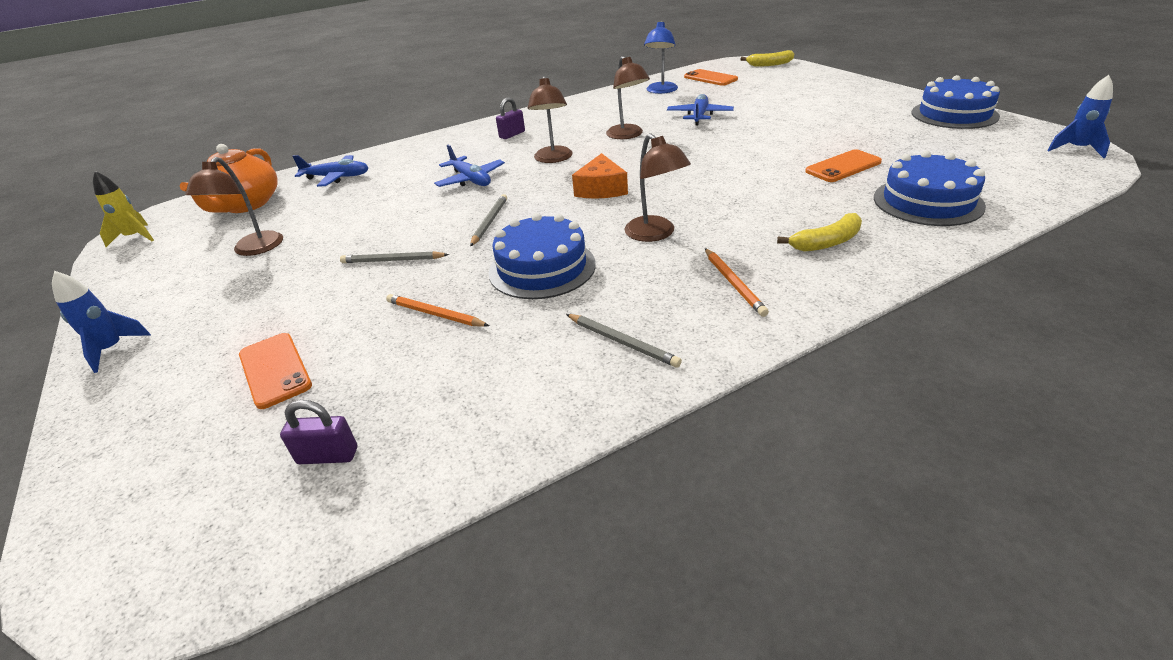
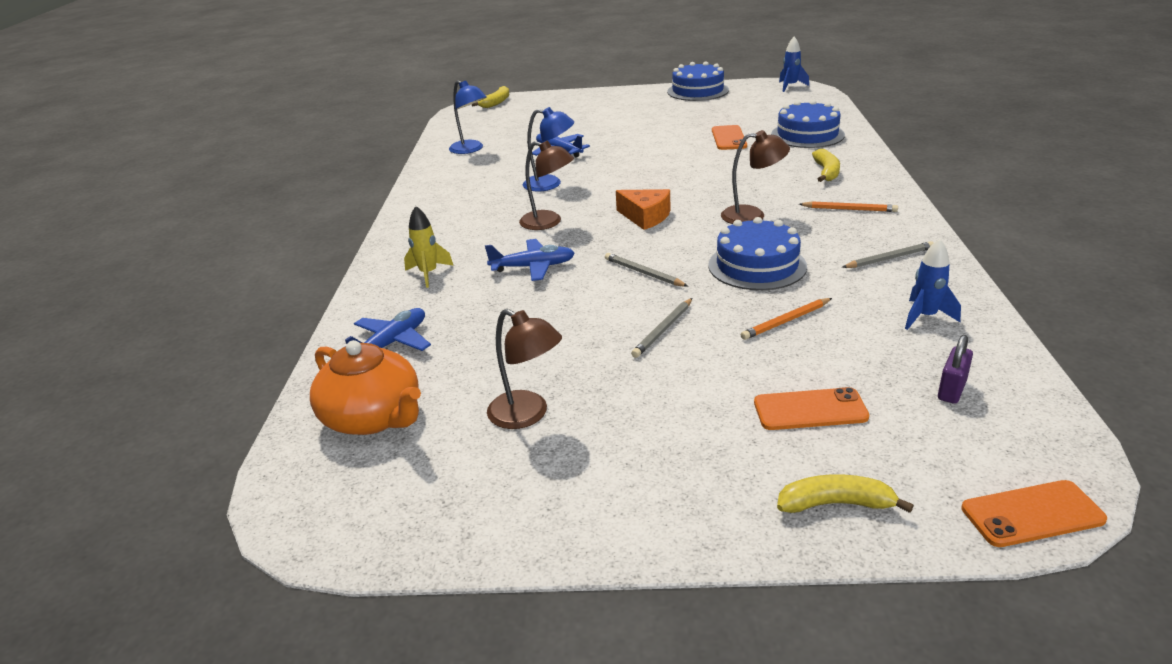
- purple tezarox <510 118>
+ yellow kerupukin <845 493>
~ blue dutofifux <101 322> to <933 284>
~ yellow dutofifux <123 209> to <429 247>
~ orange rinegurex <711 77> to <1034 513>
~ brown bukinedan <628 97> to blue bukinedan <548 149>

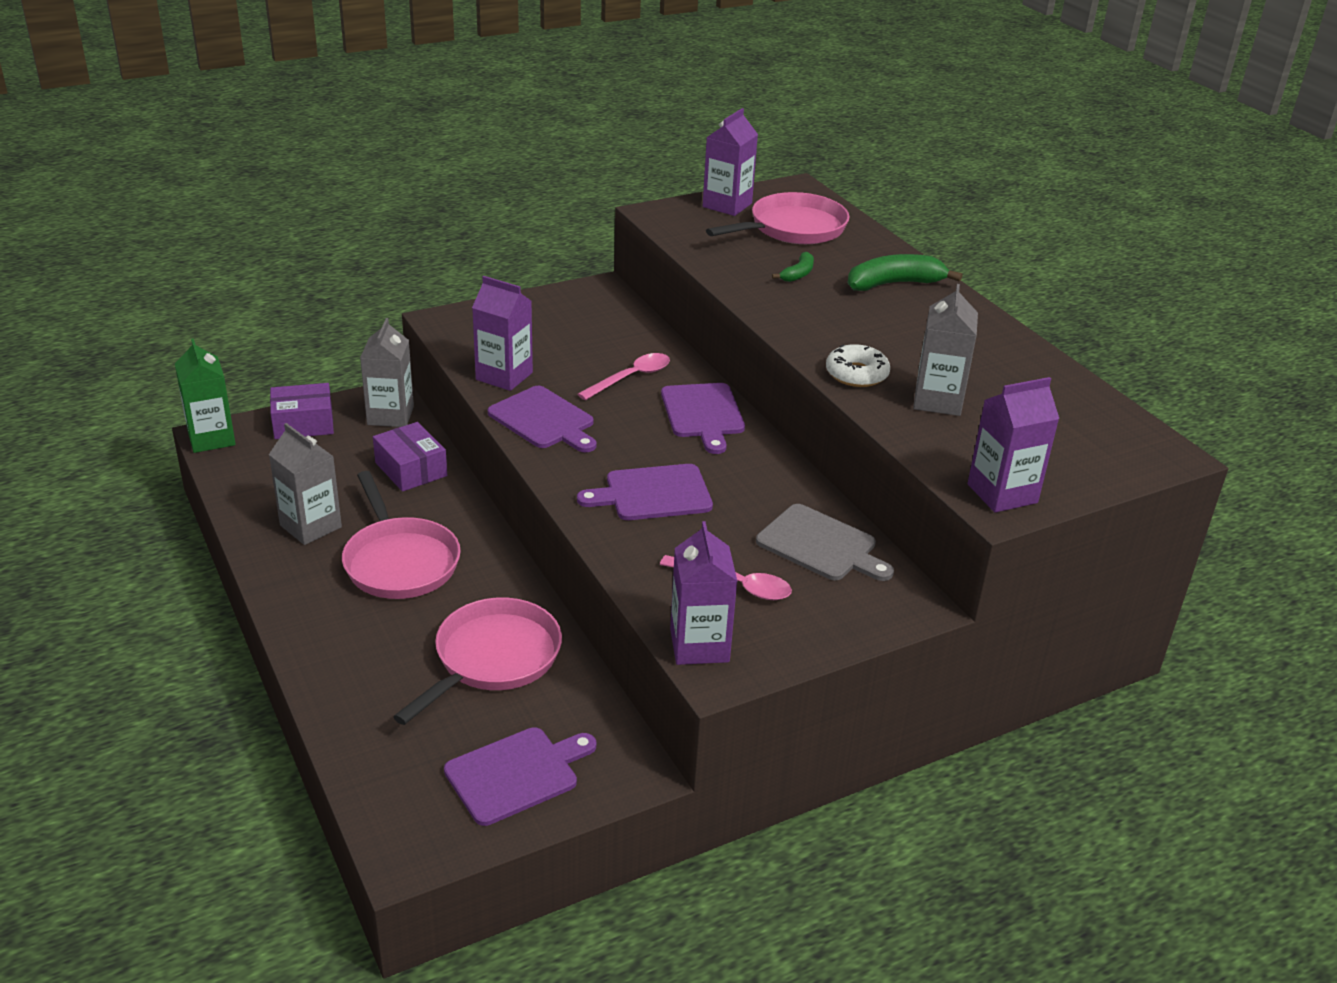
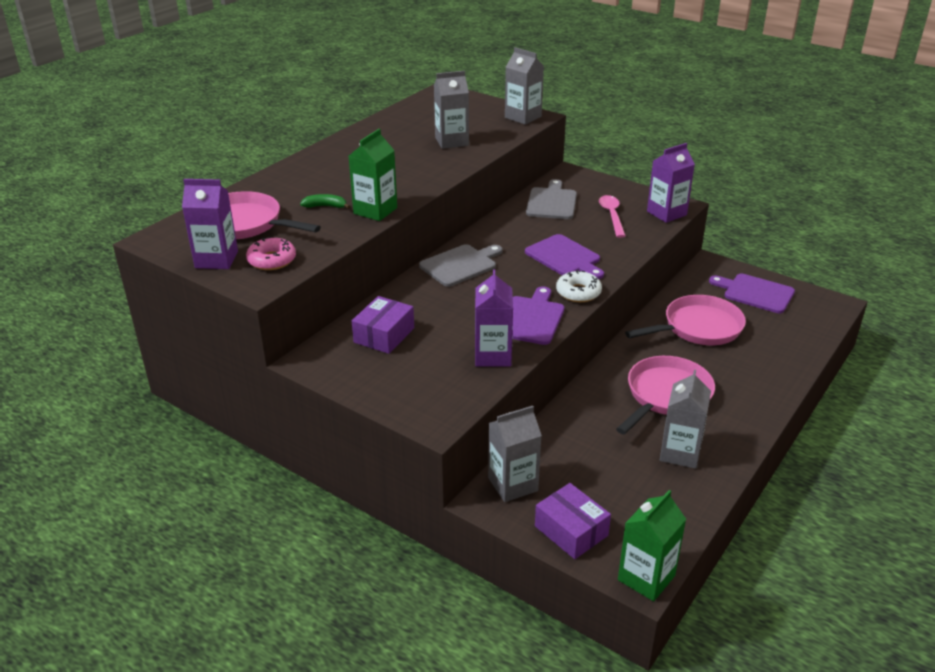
- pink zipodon <624 376>
- green kerupukin <904 272>
+ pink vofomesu <271 253>
+ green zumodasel <373 175>
~ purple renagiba <410 457> to <383 325>
~ white vofomesu <858 365> to <579 286>
~ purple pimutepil <703 418> to grey pimutepil <461 265>
~ purple zumodasel <1013 445> to grey zumodasel <524 86>
~ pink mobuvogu <477 661> = <685 320> 150 degrees clockwise

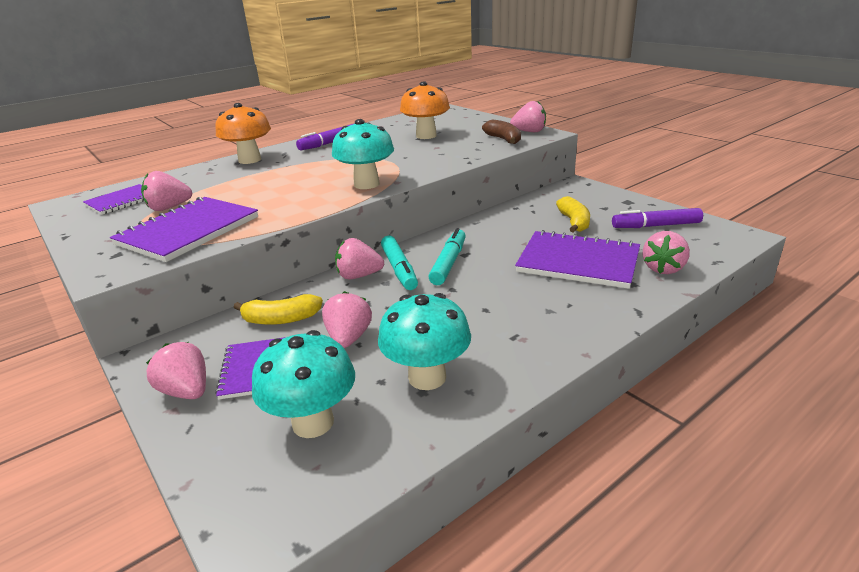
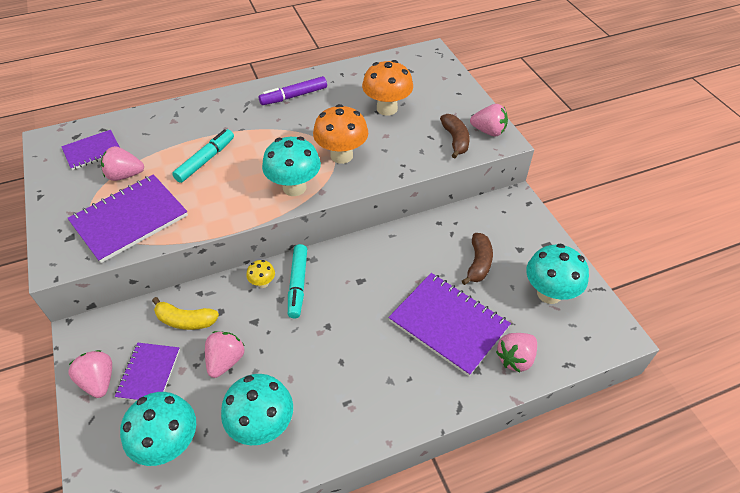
~ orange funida <243 133> to <340 134>
~ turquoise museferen <447 256> to <203 156>
~ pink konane <359 258> to yellow funida <260 274>
~ purple museferen <657 218> to turquoise funida <557 273>
~ yellow kerupukin <573 214> to brown kerupukin <477 259>

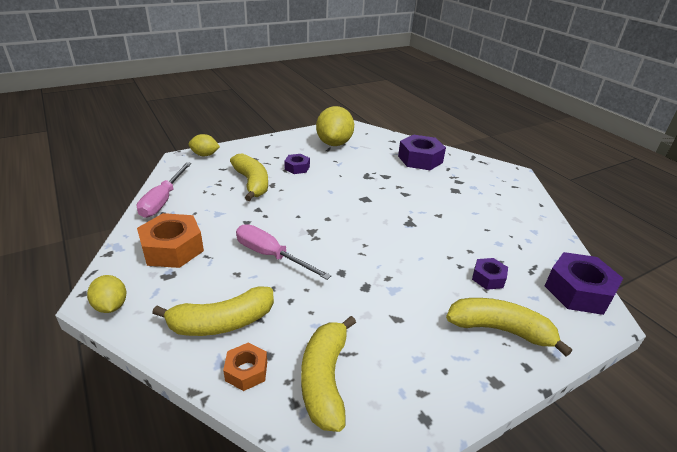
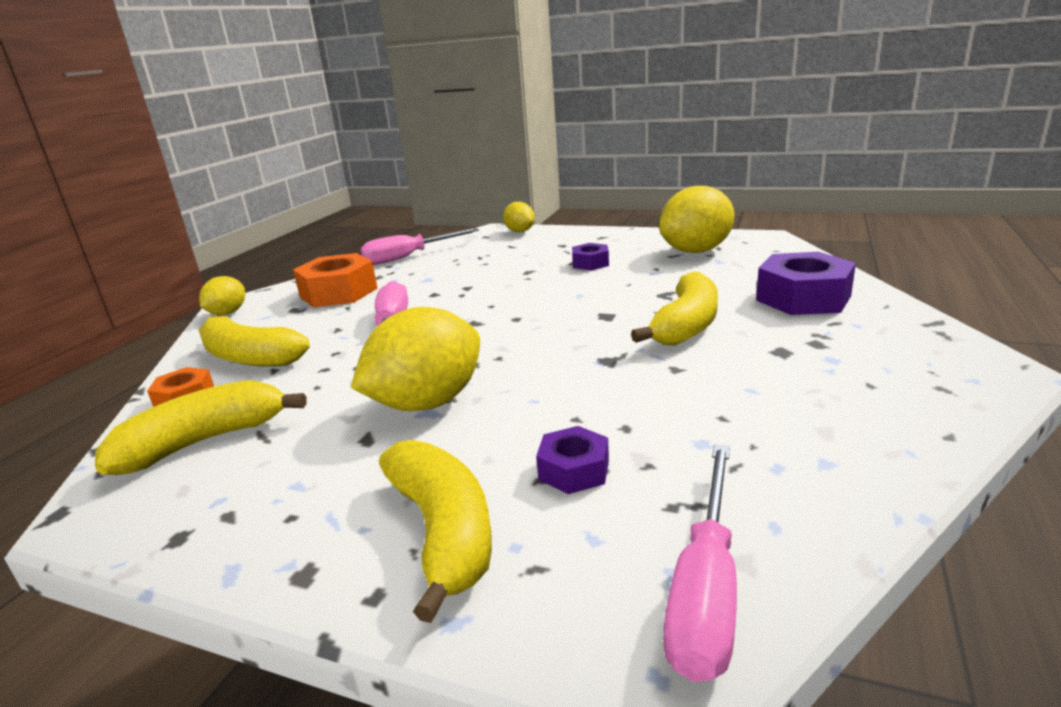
+ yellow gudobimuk <415 359>
~ yellow kerupukin <249 177> to <674 308>
~ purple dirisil <584 283> to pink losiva <700 563>

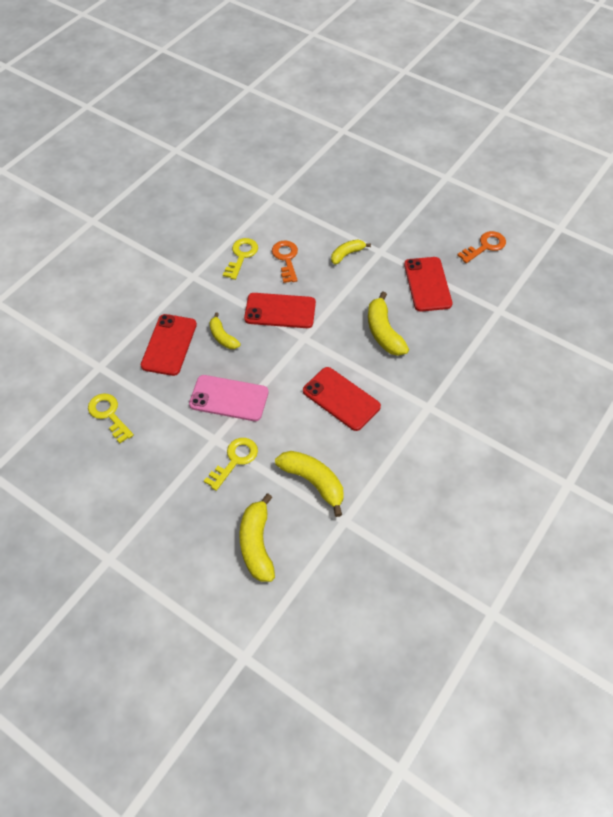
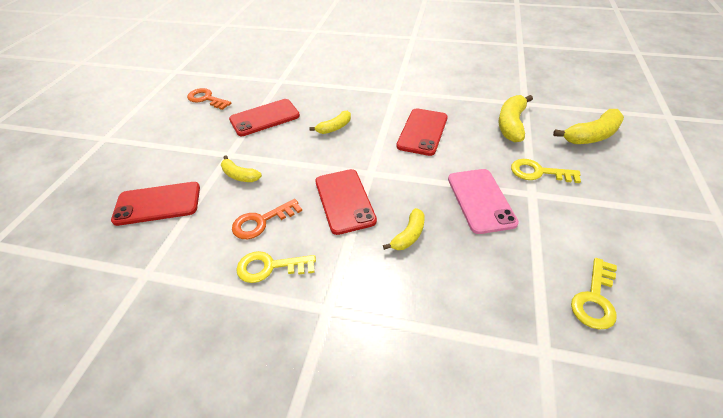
~ red rinegurex <169 345> to <155 204>
~ yellow kerupukin <388 324> = <330 122> x0.62

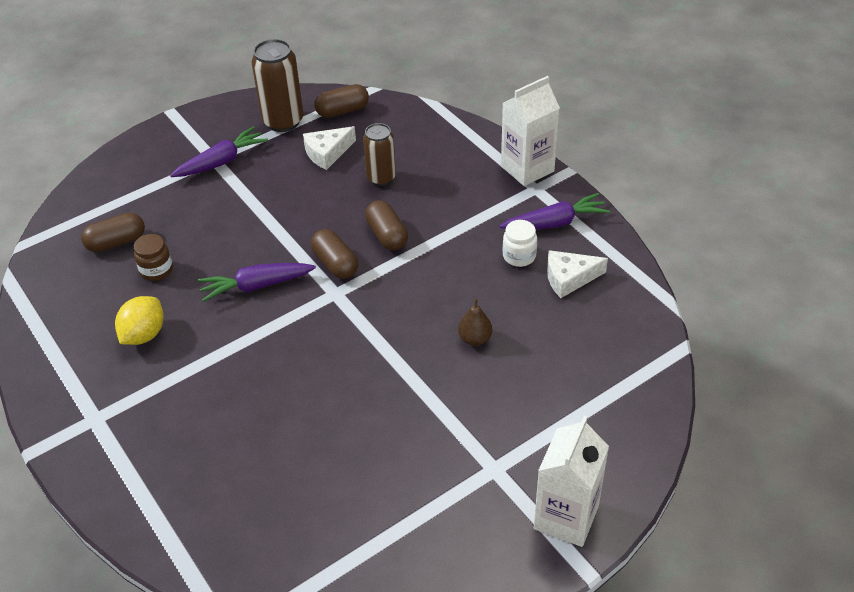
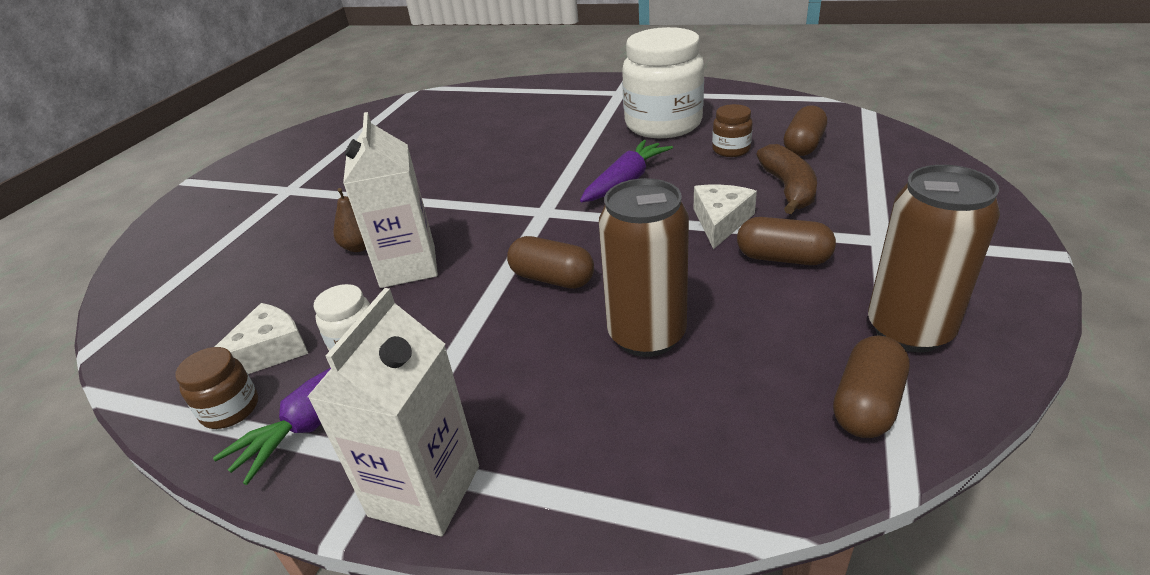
- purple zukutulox <219 151>
+ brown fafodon <216 388>
+ brown kerupukin <786 179>
~ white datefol <329 148> to <725 217>
~ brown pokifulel <334 254> to <786 241>
~ white zumodasel <571 481> to <390 200>
~ yellow gudobimuk <139 320> to white fafodon <663 82>
~ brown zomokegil <379 154> = <644 267> x1.52

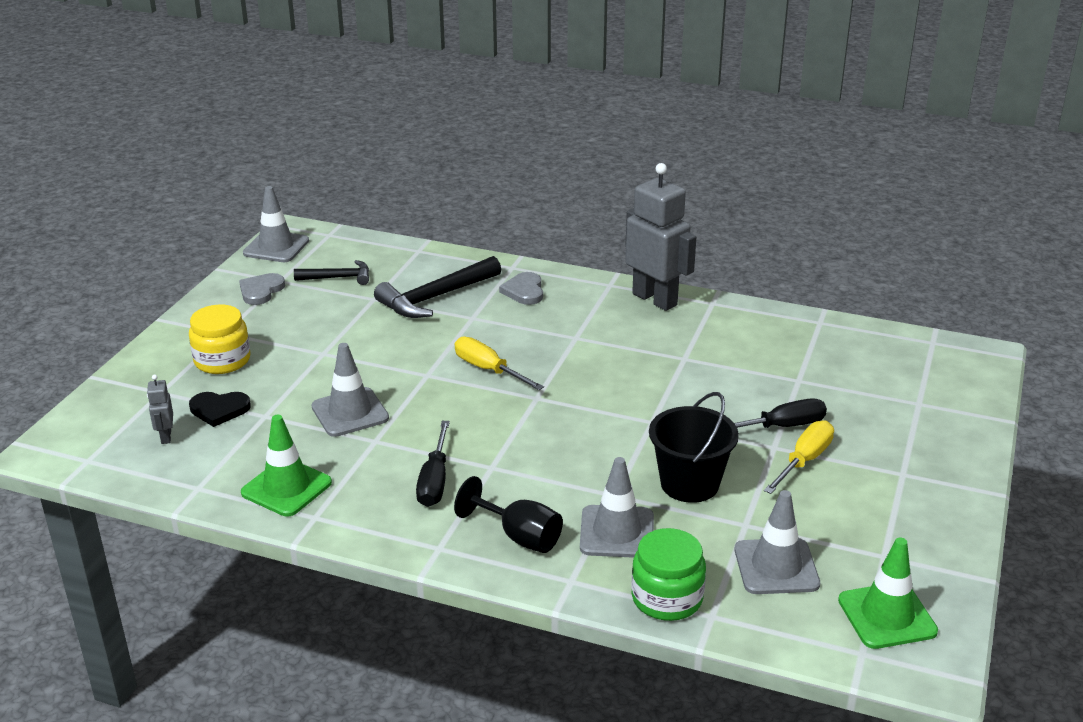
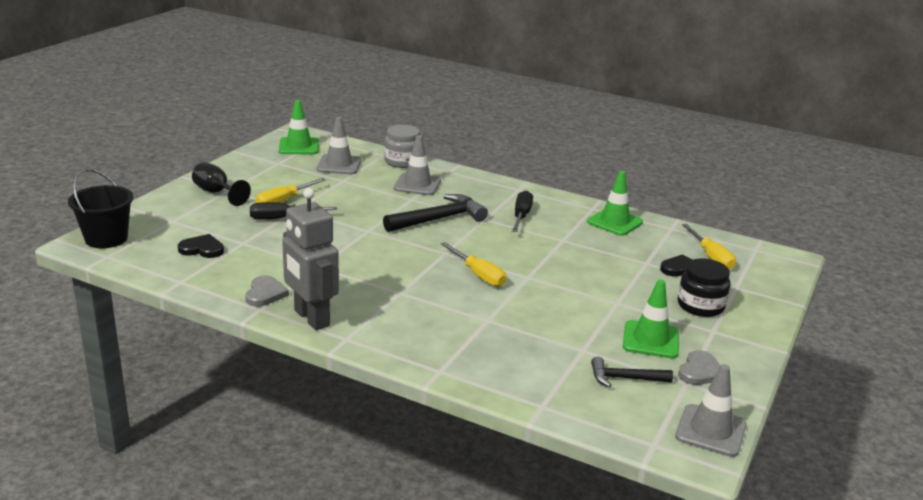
- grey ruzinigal <350 390>
+ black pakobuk <201 246>
+ green ruzinigal <651 318>
~ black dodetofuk <437 287> to <435 213>
~ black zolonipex <508 514> to <221 184>
~ grey pakobuk <521 288> to <267 291>
~ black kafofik <694 447> to <100 208>
~ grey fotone <160 409> to yellow losiva <709 247>
~ yellow fafodon <220 339> to black fafodon <704 287>
~ green fafodon <668 574> to grey fafodon <402 146>

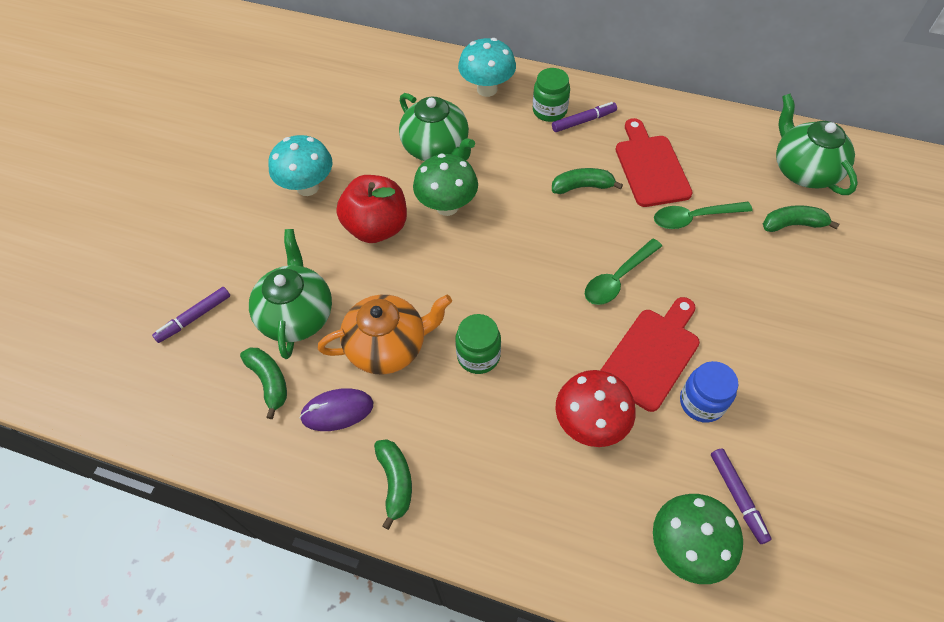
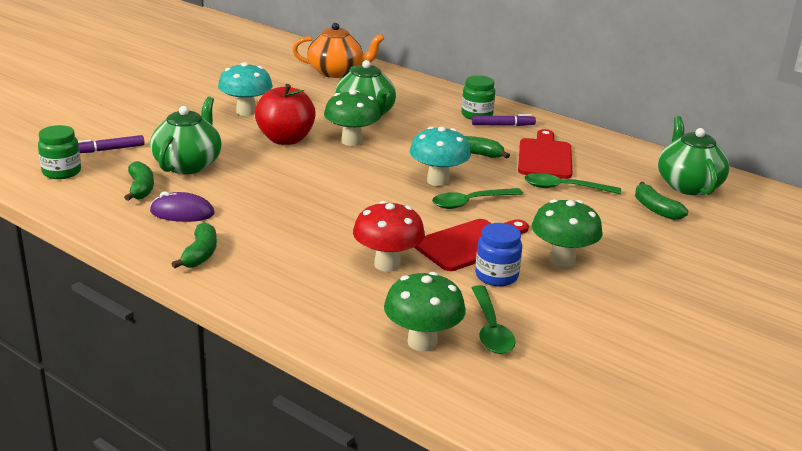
+ green funida <567 233>
~ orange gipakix <385 334> to <338 50>
~ green fafodon <478 344> to <59 152>
~ turquoise funida <487 67> to <440 156>
~ purple museferen <741 496> to green zipodon <494 319>
~ green kerupukin <801 218> = <661 201> 135 degrees counterclockwise

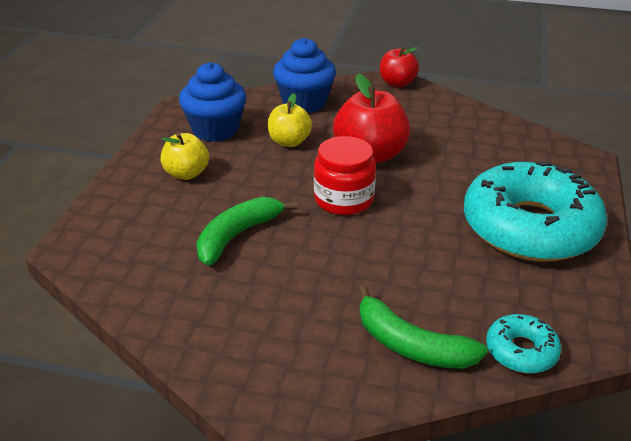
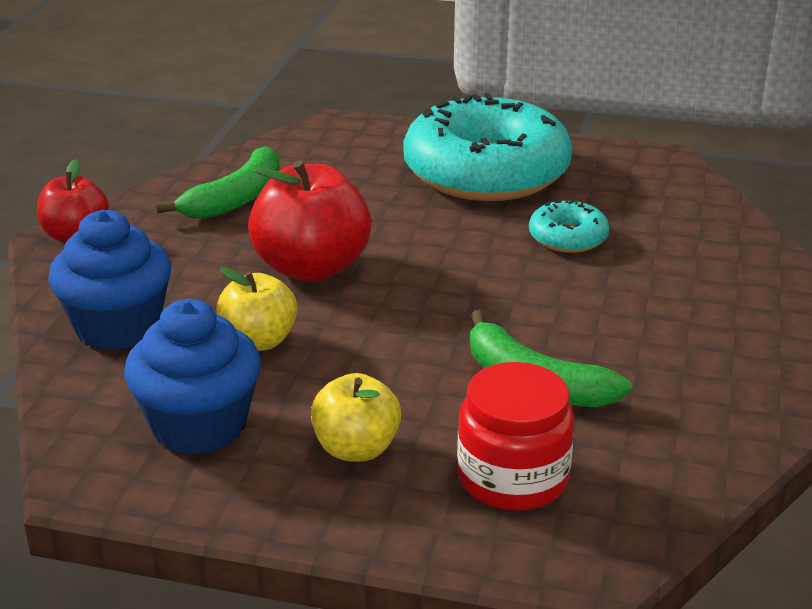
~ red fafodon <345 175> to <515 436>
~ green kerupukin <423 327> to <218 182>
~ turquoise vofomesu <523 344> to <569 226>

